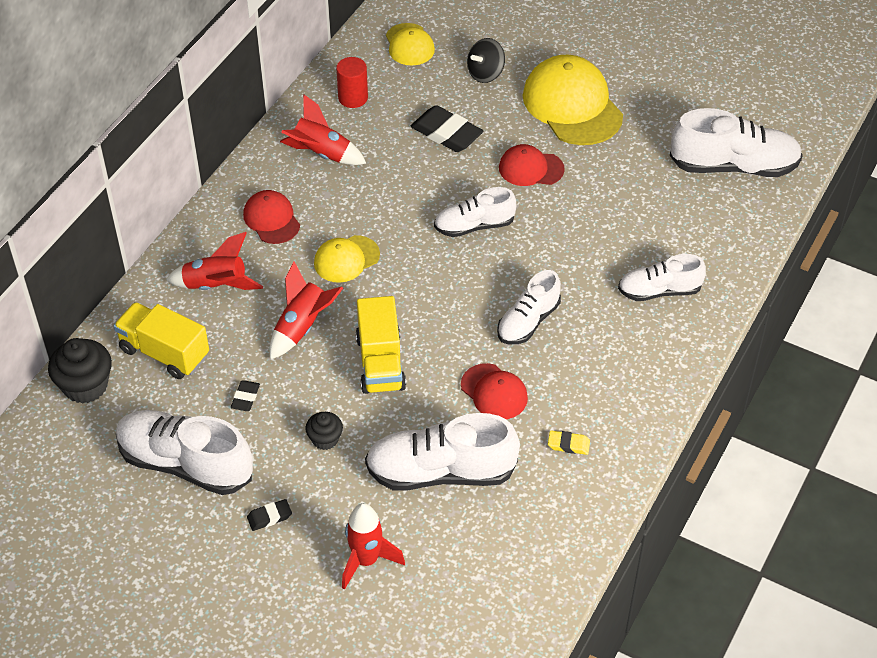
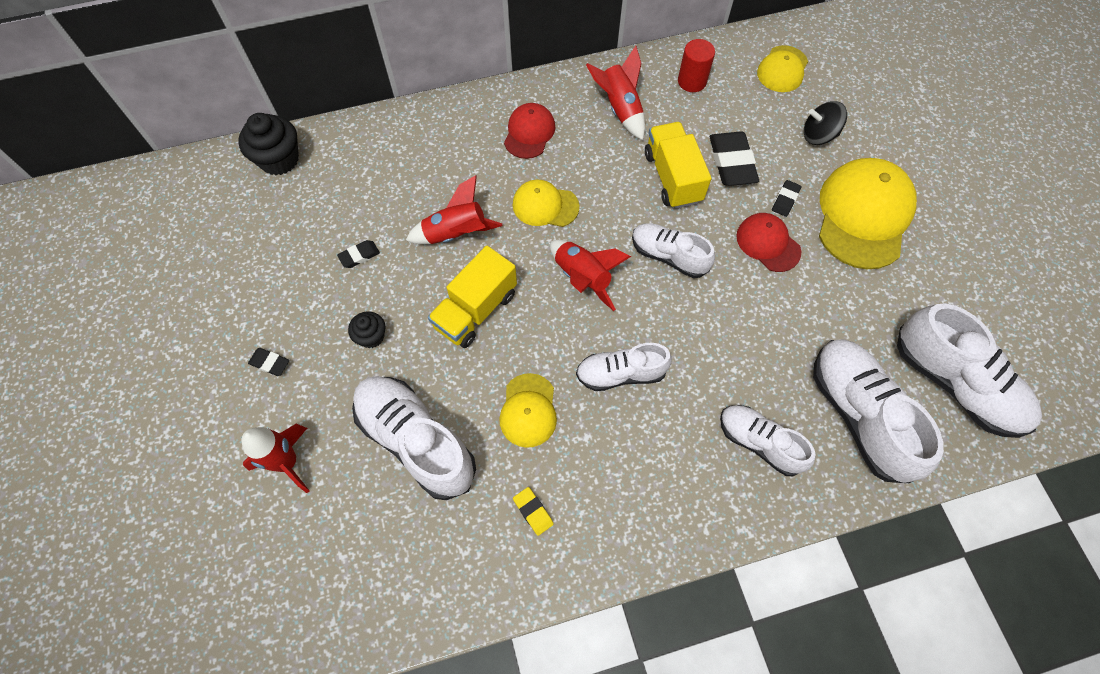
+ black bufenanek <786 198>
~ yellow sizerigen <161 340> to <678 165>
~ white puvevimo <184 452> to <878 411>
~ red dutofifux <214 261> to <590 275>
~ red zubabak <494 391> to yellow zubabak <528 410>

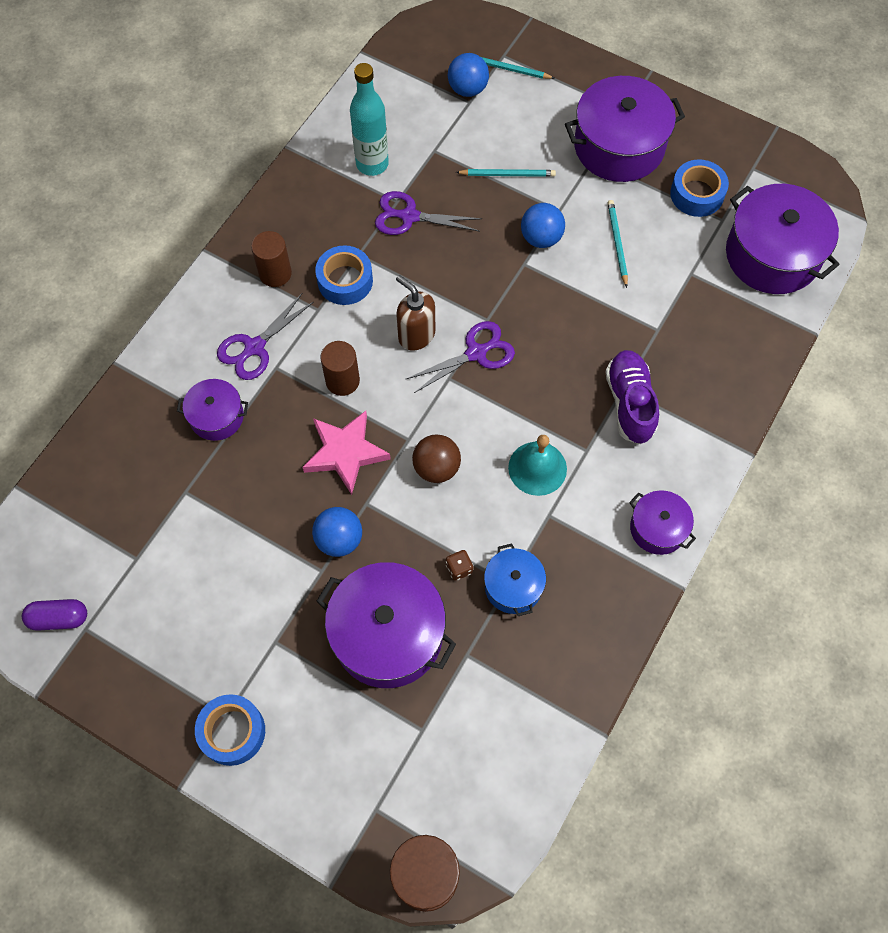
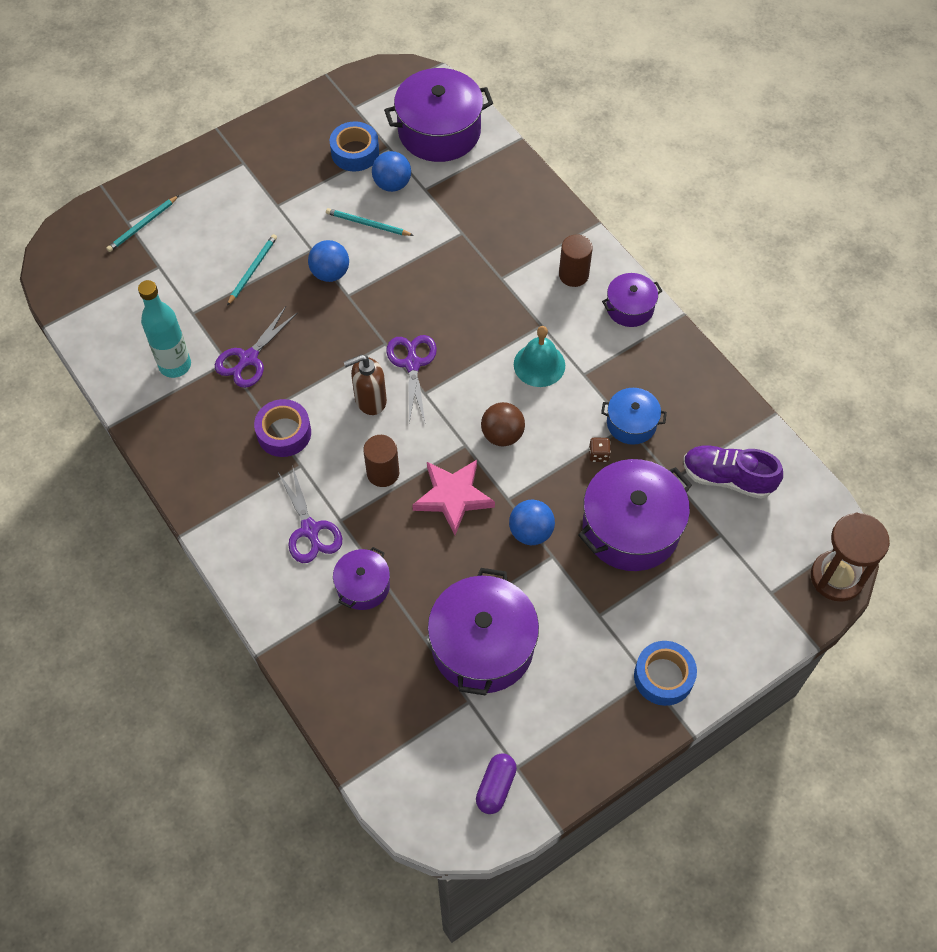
~ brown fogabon <271 259> to <576 260>
~ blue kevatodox <468 75> to <391 171>
~ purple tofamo <625 129> to <483 632>
~ purple puvevimo <632 397> to <733 472>
~ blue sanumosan <344 275> to purple sanumosan <282 428>

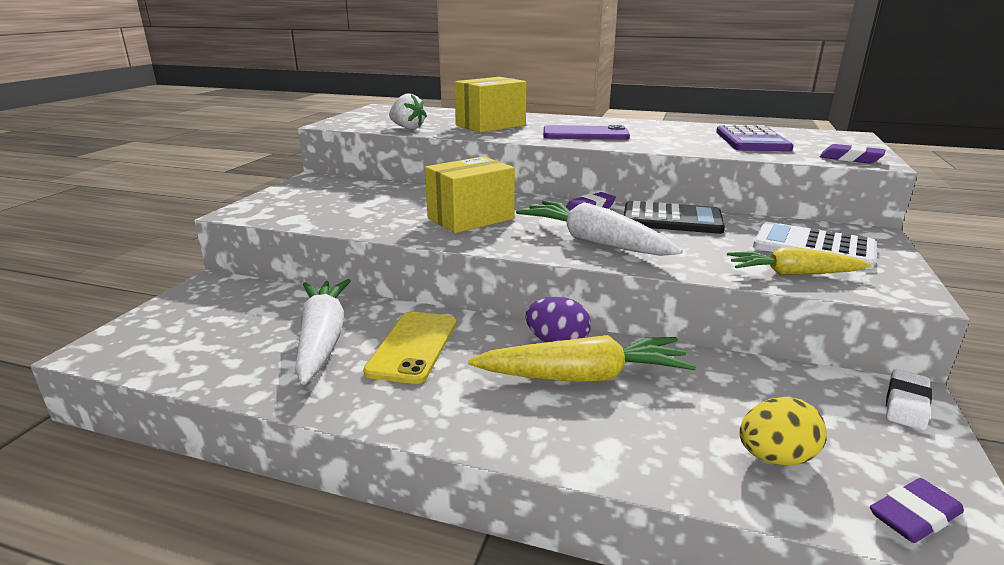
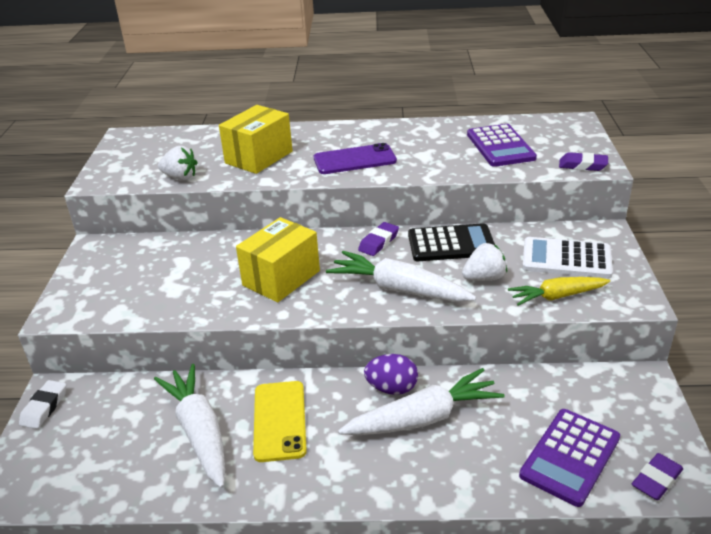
+ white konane <484 262>
~ white bufenanek <909 399> to <42 404>
~ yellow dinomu <783 431> to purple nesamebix <569 458>
~ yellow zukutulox <582 358> to white zukutulox <421 401>

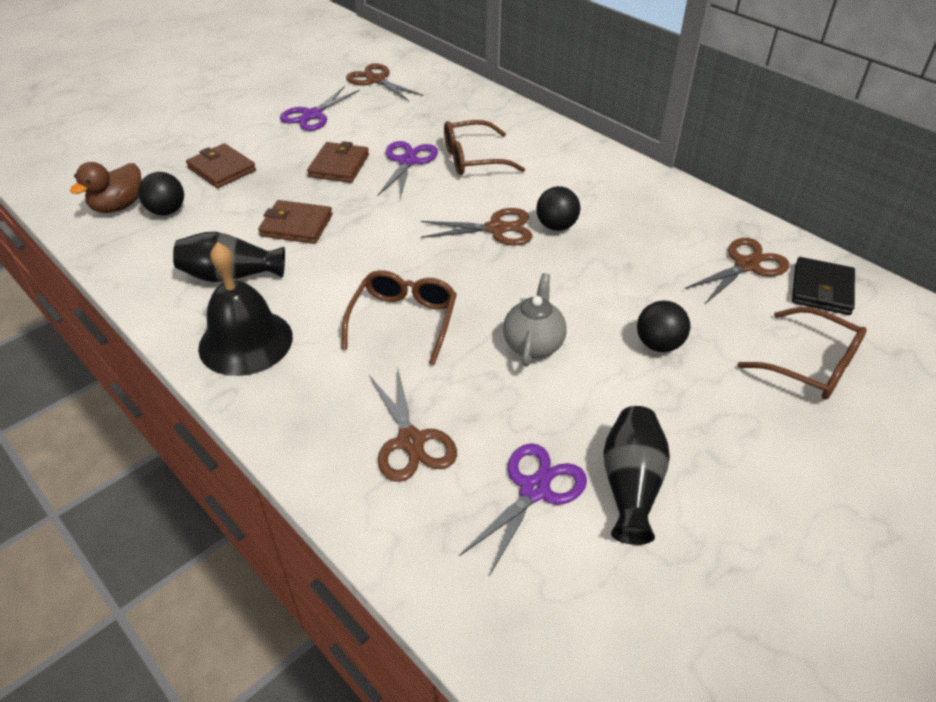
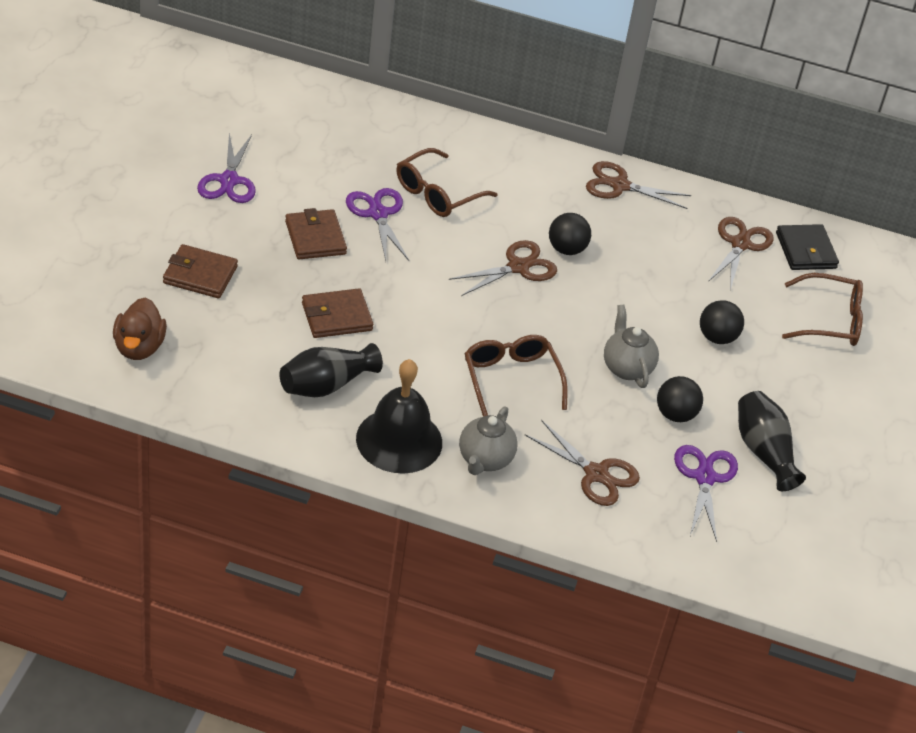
+ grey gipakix <488 440>
~ black kevatodox <161 193> to <680 399>
~ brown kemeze <385 82> to <638 185>

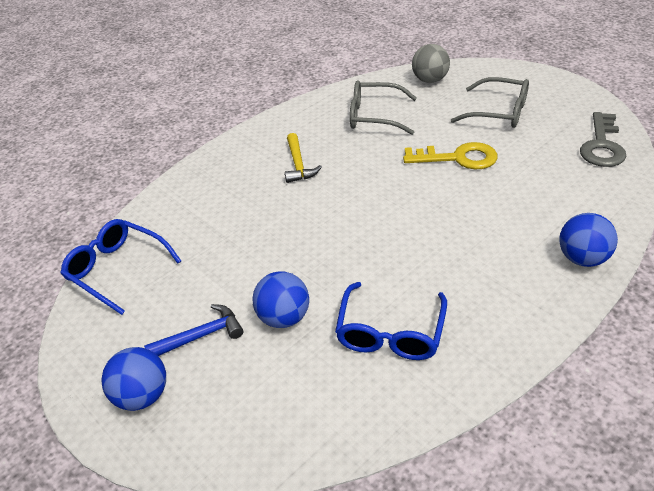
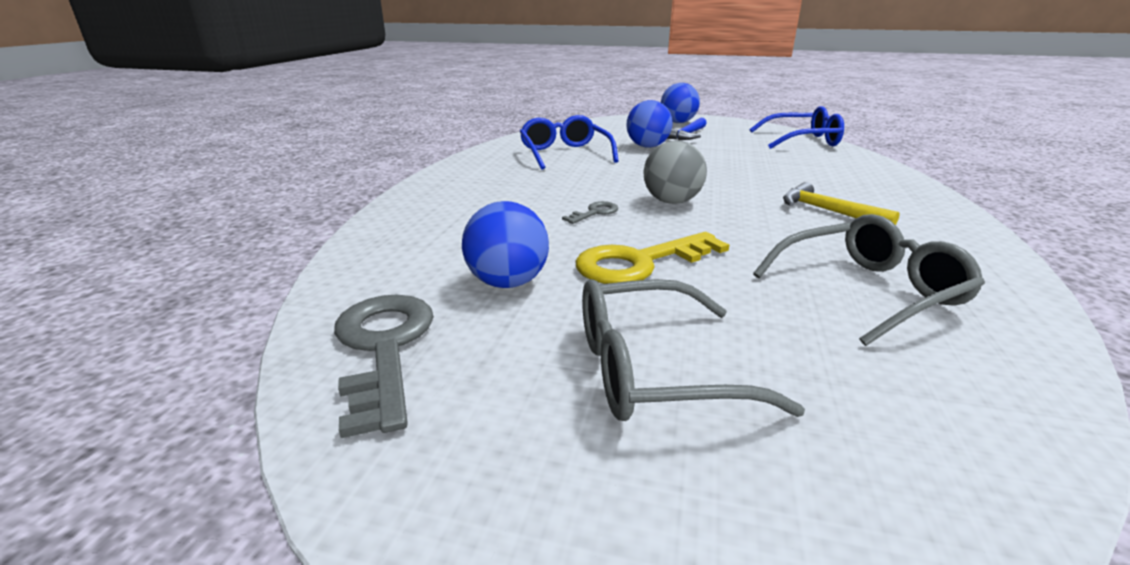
+ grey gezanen <590 212>
~ grey kevatodox <431 63> to <675 172>
~ blue kevatodox <588 240> to <505 244>

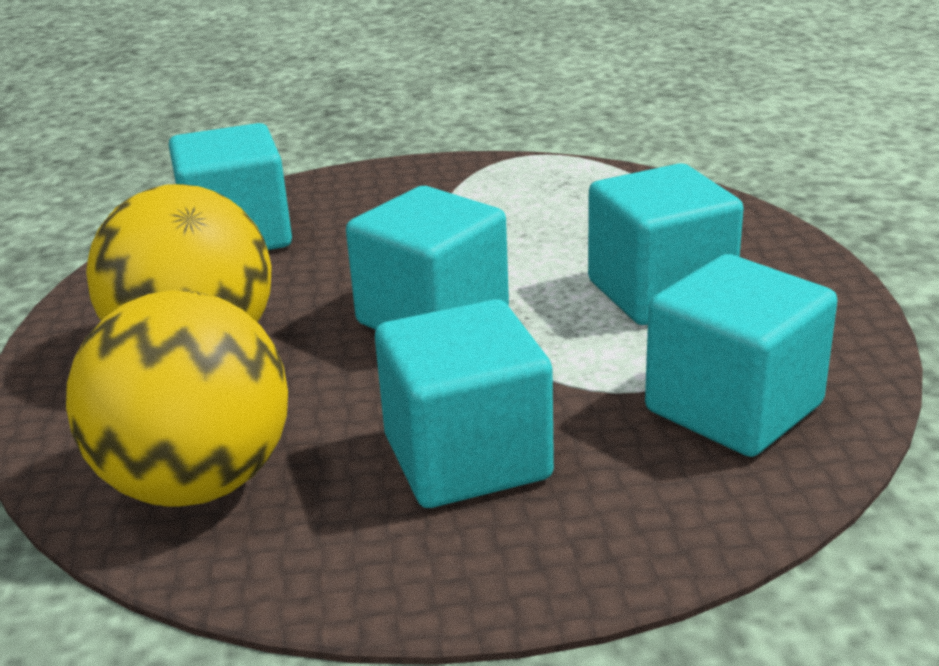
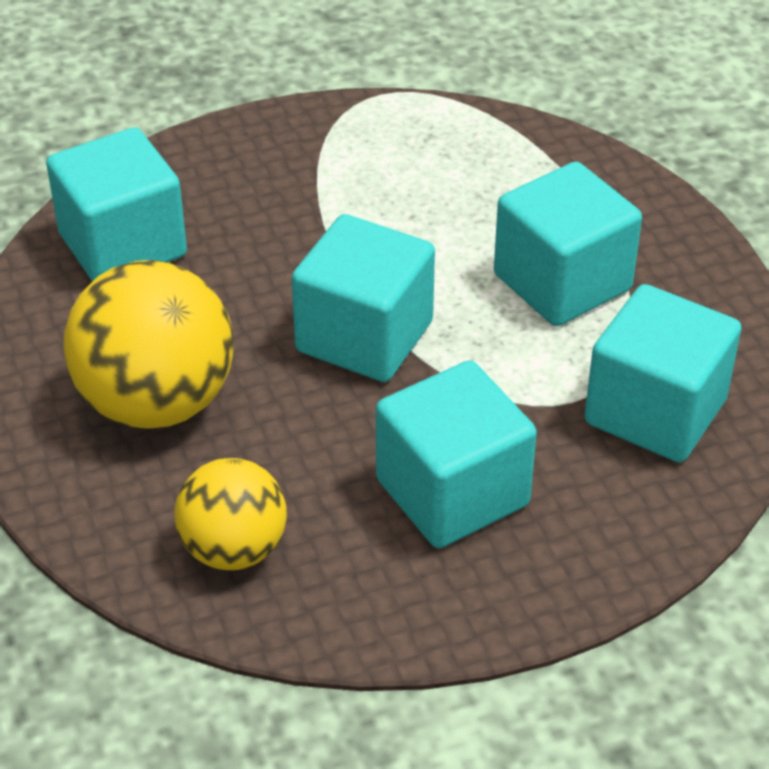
~ yellow kevatodox <177 398> = <230 514> x0.62

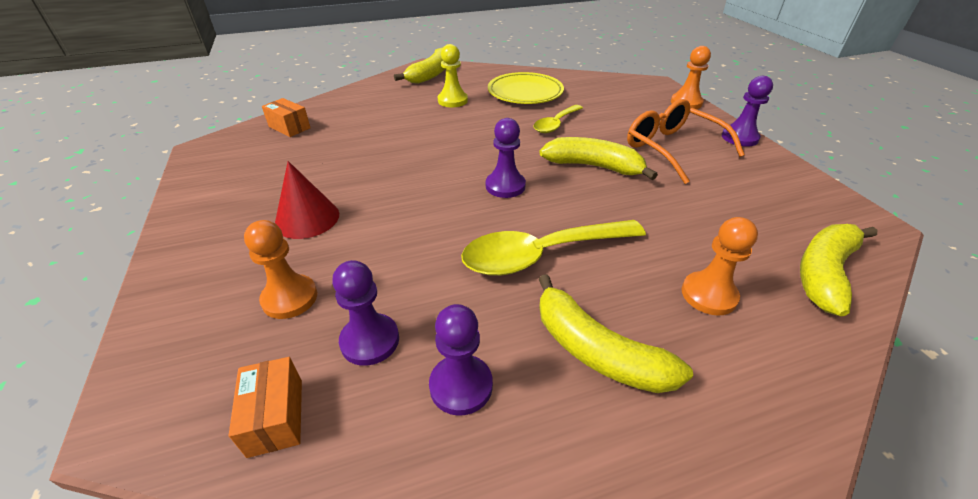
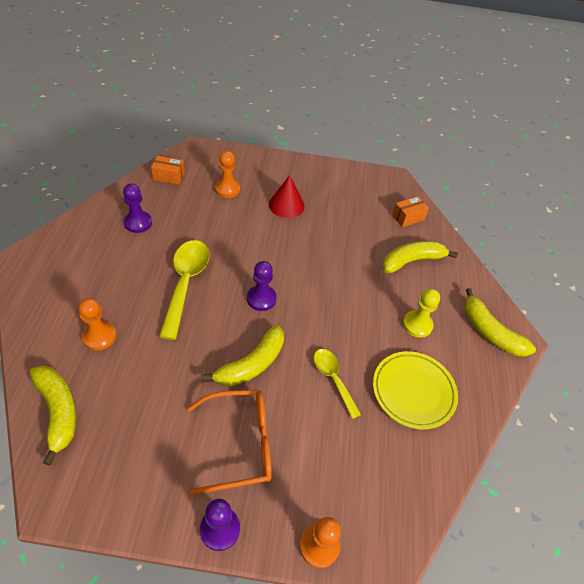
- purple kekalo <365 313>
~ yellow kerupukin <616 333> to <420 257>

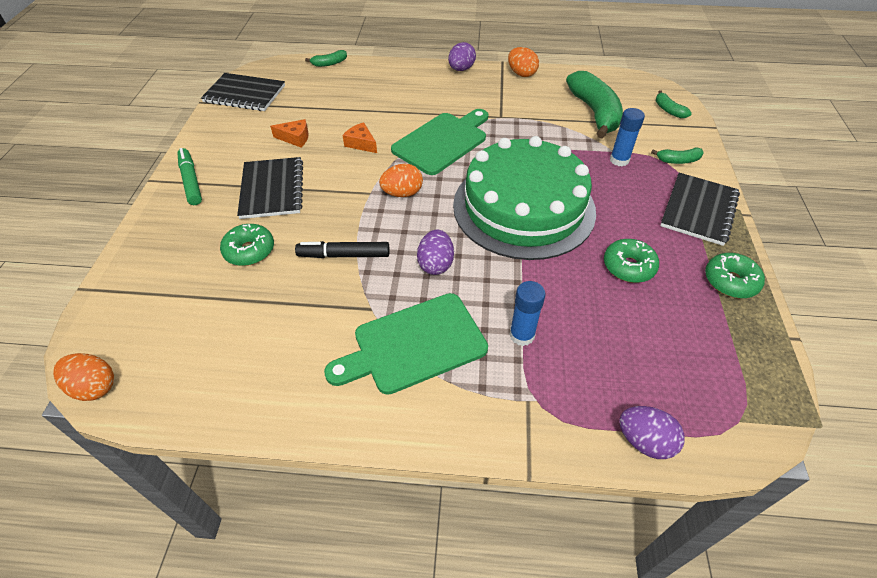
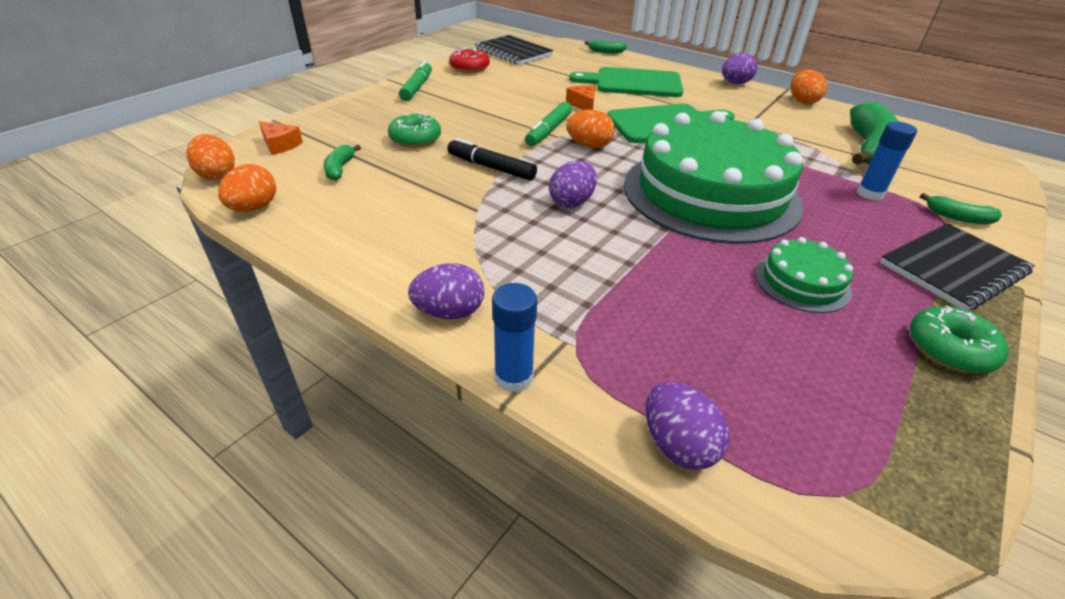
- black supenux <270 188>
+ orange dinomu <247 188>
+ purple dinomu <446 291>
+ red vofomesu <469 60>
+ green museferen <548 124>
~ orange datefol <289 133> to <281 138>
~ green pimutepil <406 344> to <626 82>
~ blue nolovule <527 313> to <514 338>
~ green kerupukin <674 104> to <342 163>
~ green vofomesu <631 261> to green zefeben <804 275>

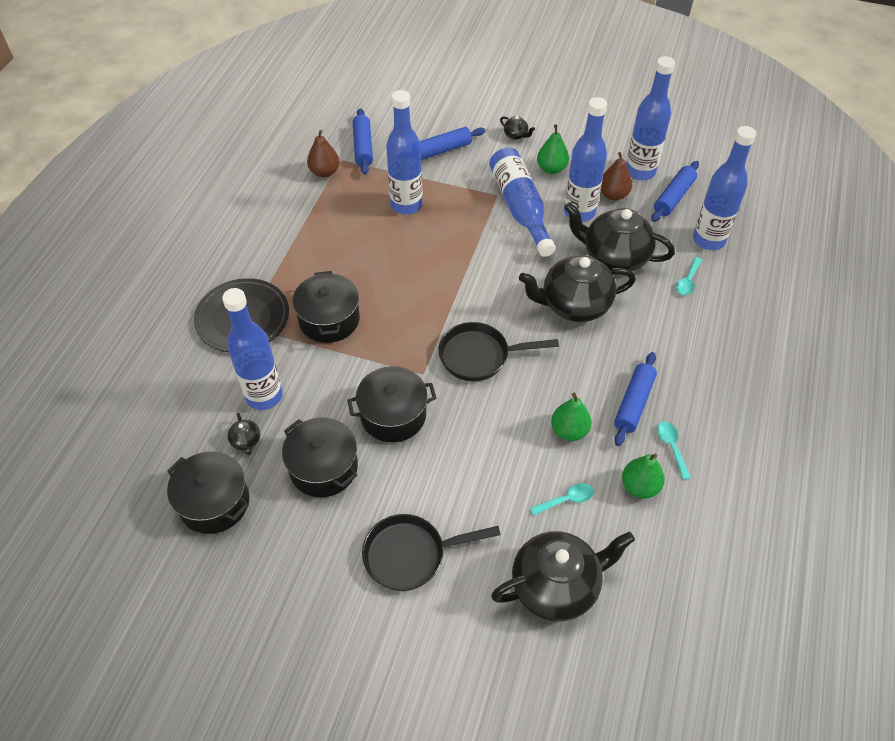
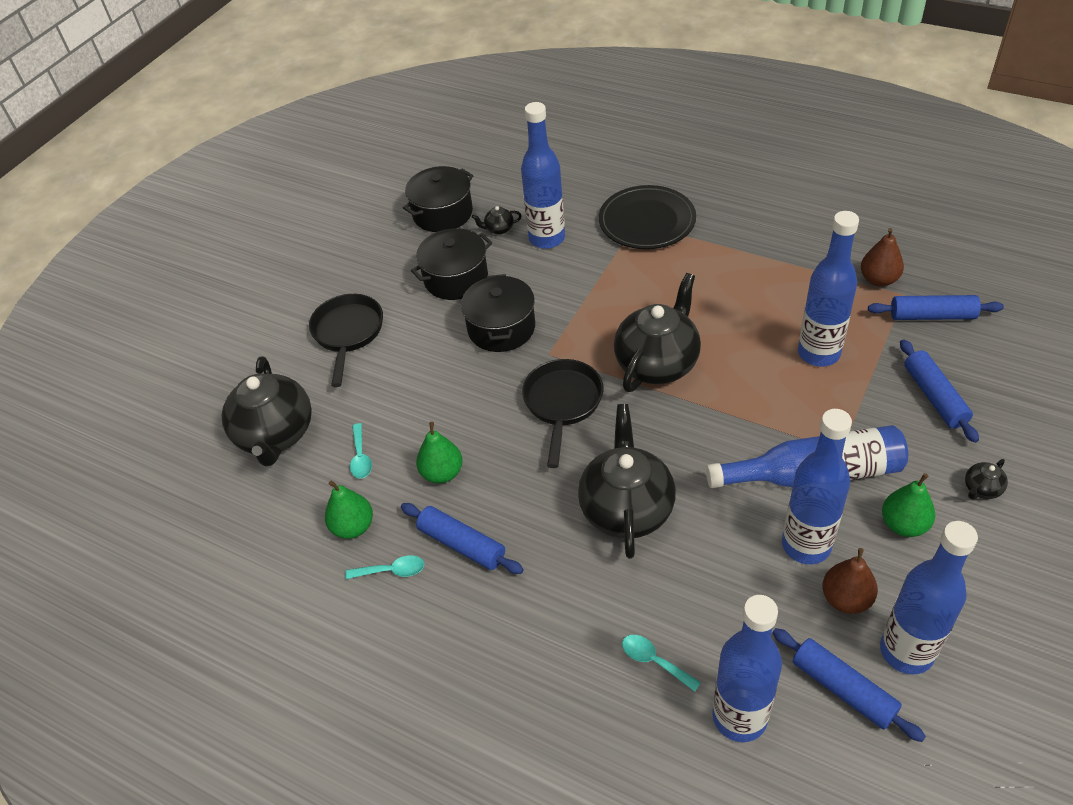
- black tofamo <326 307>
~ black gipakix <619 236> to <657 332>

